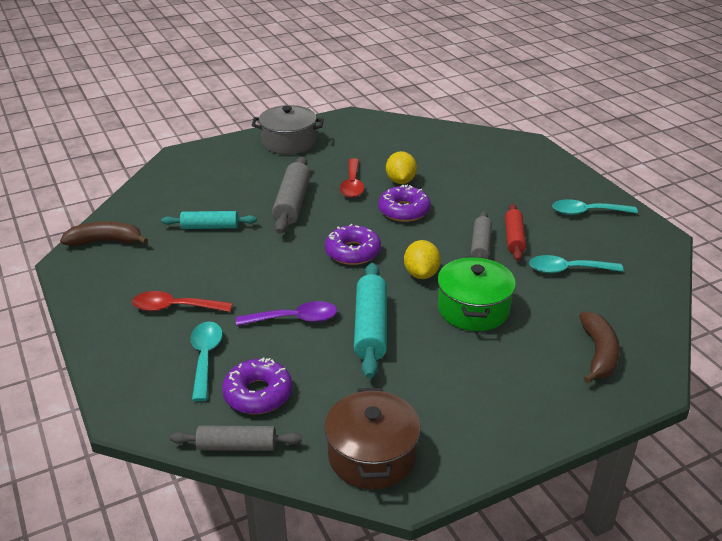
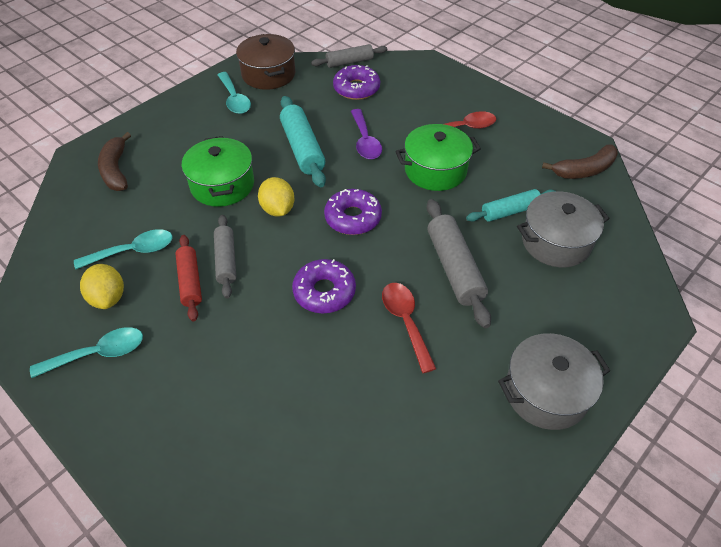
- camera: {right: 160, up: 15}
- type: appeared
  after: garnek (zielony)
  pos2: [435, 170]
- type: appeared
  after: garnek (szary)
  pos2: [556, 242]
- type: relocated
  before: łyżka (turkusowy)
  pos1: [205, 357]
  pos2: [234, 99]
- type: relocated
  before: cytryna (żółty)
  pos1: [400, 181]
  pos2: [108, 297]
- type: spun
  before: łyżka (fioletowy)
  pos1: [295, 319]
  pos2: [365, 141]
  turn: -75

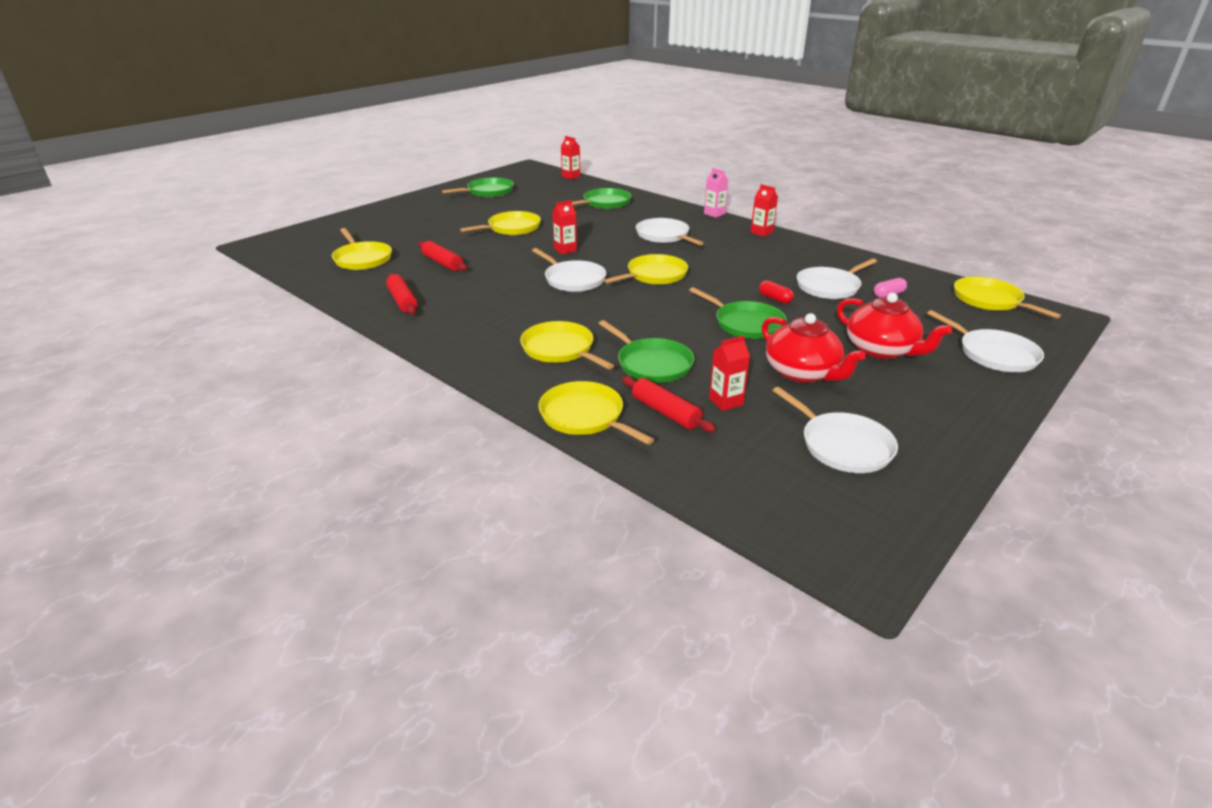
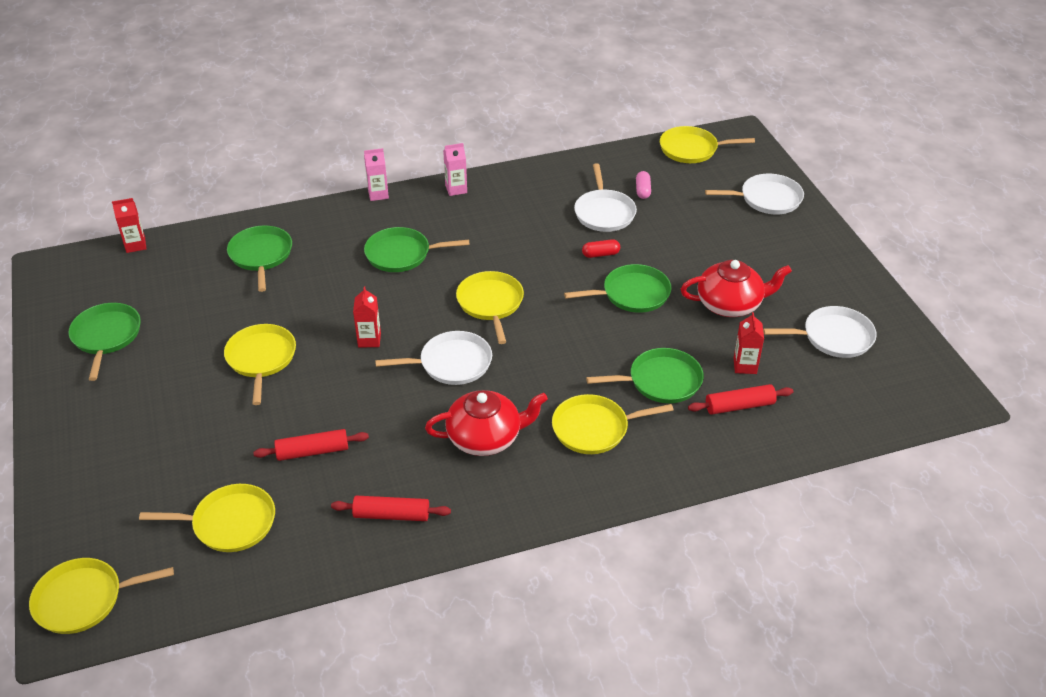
- camera: {right: -60, up: 10}
- type: relocated
  before: patelnia (żółty)
  pos1: [585, 416]
  pos2: [84, 599]
- type: relocated
  before: imbryk (czerwony)
  pos1: [881, 350]
  pos2: [485, 438]
- type: colour
  before: patelnia (biały)
  after: patelnia (zielony)
  pos1: [664, 236]
  pos2: [402, 254]
- type: colour
  before: karton mleka (czerwony)
  after: karton mleka (różowy)
  pos1: [761, 232]
  pos2: [456, 189]

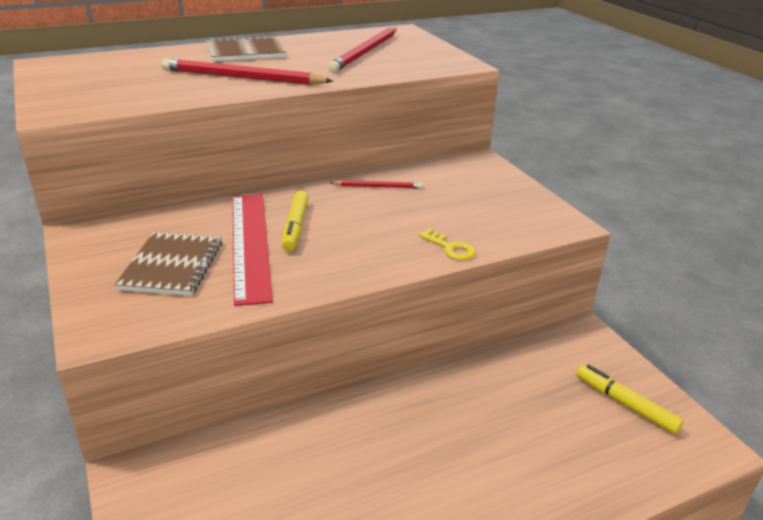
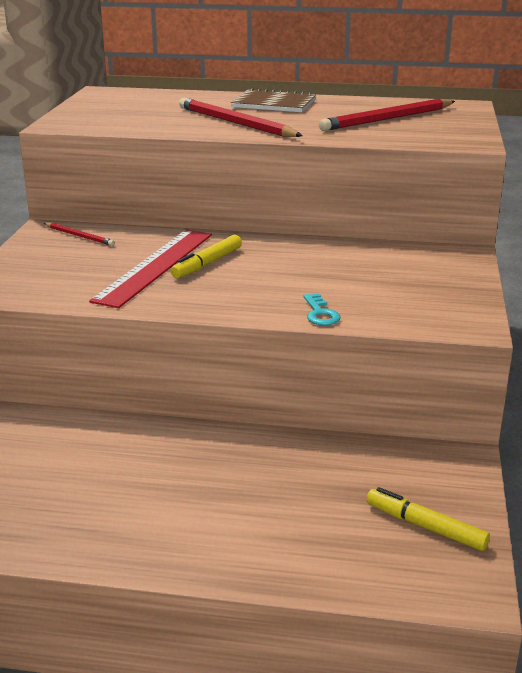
- camera: {right: 35, up: -5}
- type: missing
  before: zeszyt (brązowy)
  pos1: [172, 265]
- type: relocated
  before: ołówek (czerwony)
  pos1: [378, 187]
  pos2: [79, 236]
- type: colour
  before: klucz (żółty)
  after: klucz (turkusowy)
  pos1: [451, 248]
  pos2: [320, 313]
- type: spun
  before: flamaster (żółty)
  pos1: [625, 404]
  pos2: [425, 526]
  turn: -45

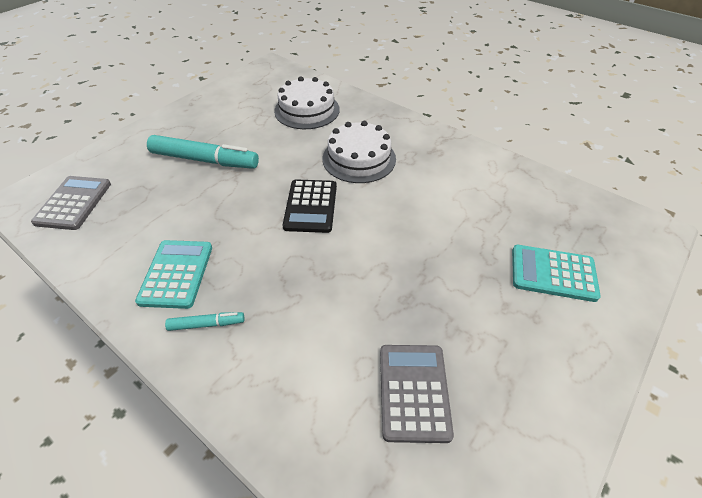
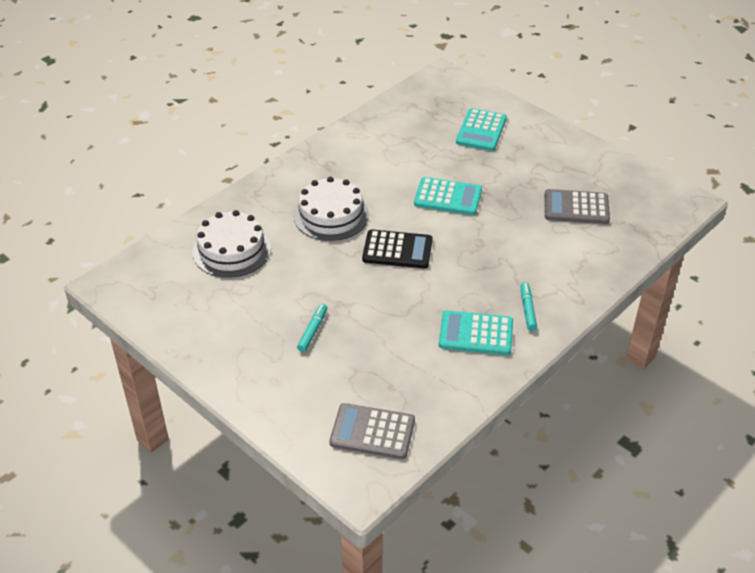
- camera: {right: -85, up: -5}
- type: appeared
  after: kalkulator (turkusowy)
  pos2: [448, 197]
- type: size
  before: flamaster (turkusowy)
  pos1: [204, 160]
  pos2: [312, 331]
  scale: 0.48

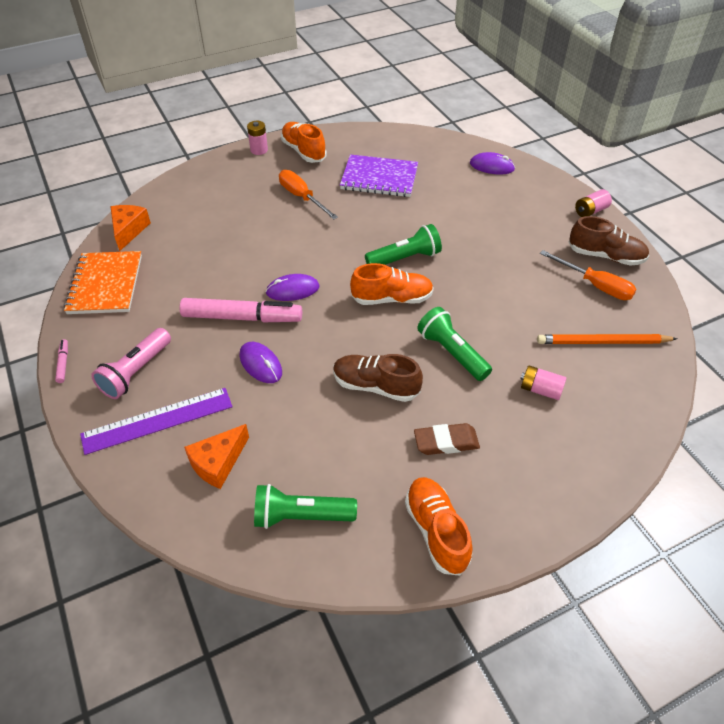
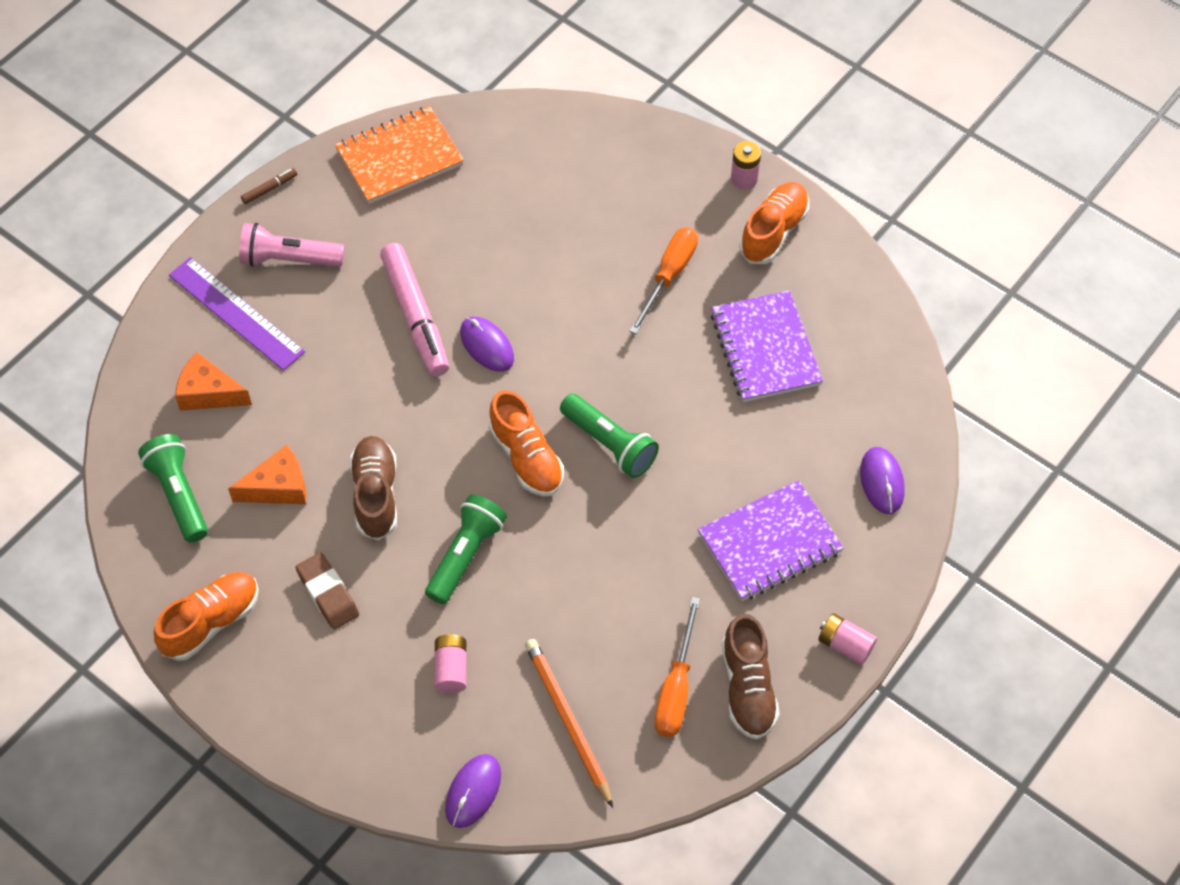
- camera: {right: 65, up: 10}
- type: appeared
  after: zeszyt (fioletowy)
  pos2: [770, 543]
- type: relocated
  before: ser (pomarańczowy)
  pos1: [129, 230]
  pos2: [278, 487]
- type: relocated
  before: myszka (fioletowy)
  pos1: [260, 364]
  pos2: [473, 791]
- type: colour
  before: flamaster (różowy)
  after: flamaster (brązowy)
  pos1: [63, 363]
  pos2: [269, 189]

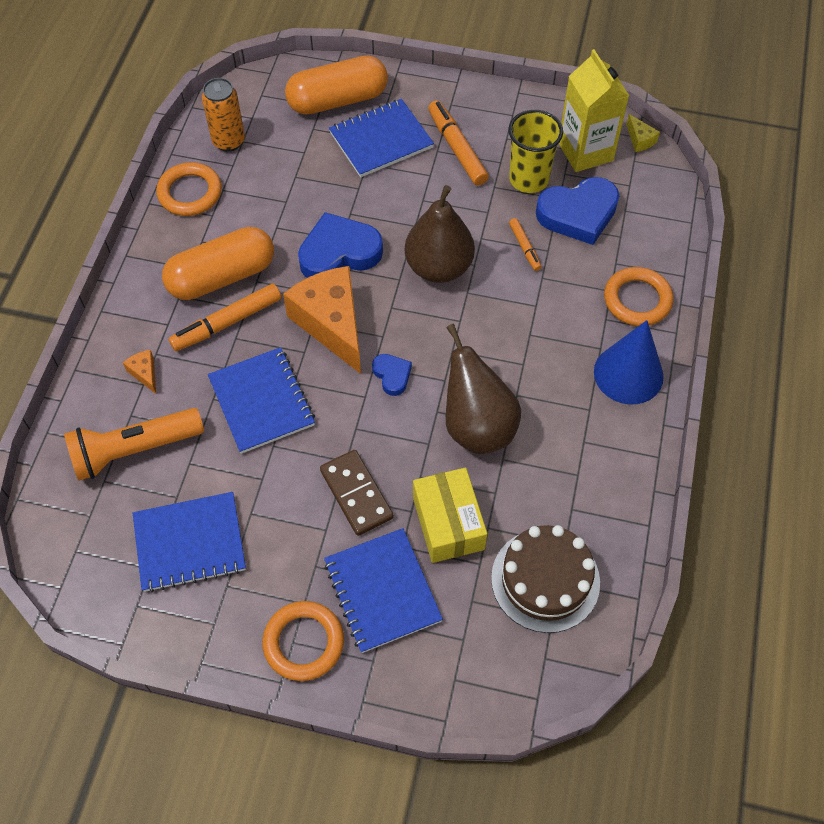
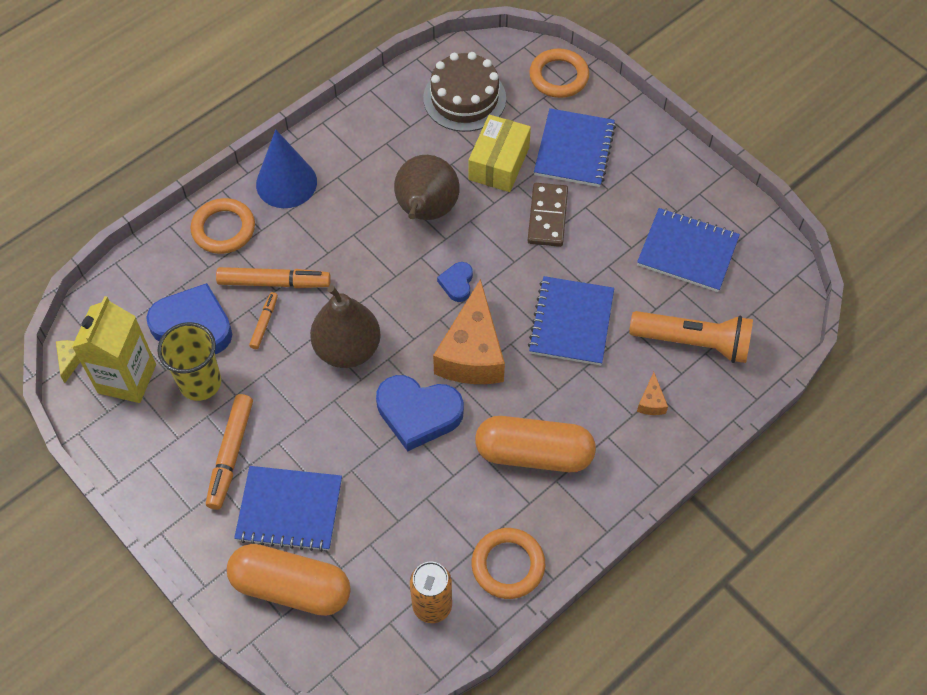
- camera: {right: -145, up: 0}
- type: relocated
  before: flamaster (pomarańczowy)
  pos1: [227, 323]
  pos2: [274, 282]
- type: relocated
  before: pierścień (pomarańczowy)
  pos1: [303, 642]
  pos2: [558, 76]

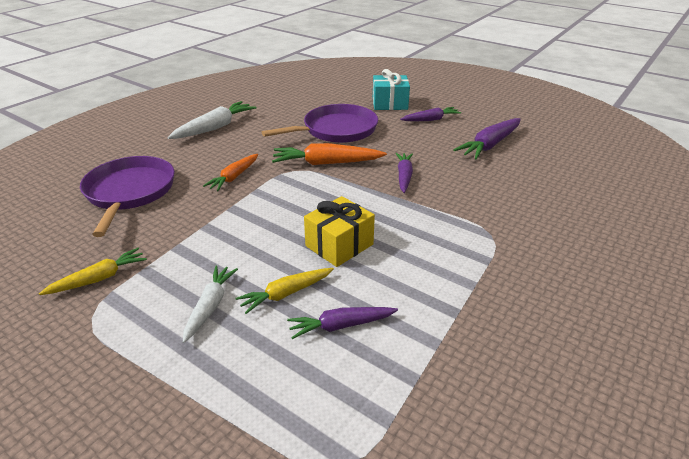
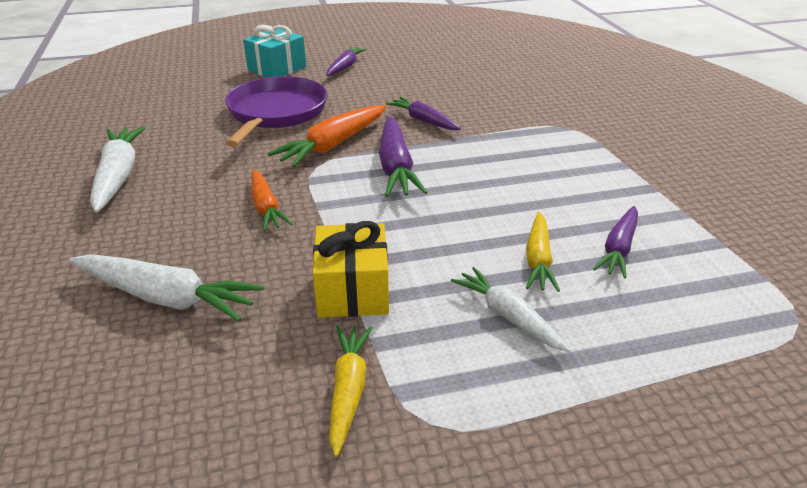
- camera: {right: -50, up: 0}
- type: relocated
  before: prezent (żółty)
  pos1: [339, 245]
  pos2: [352, 290]
- type: relocated
  before: marchewka (fioletowy)
  pos1: [490, 145]
  pos2: [396, 167]
- type: exchanged
  before: patelnia (fioletowy)
  after: marchewka (biały)
  pos1: [129, 192]
  pos2: [166, 297]

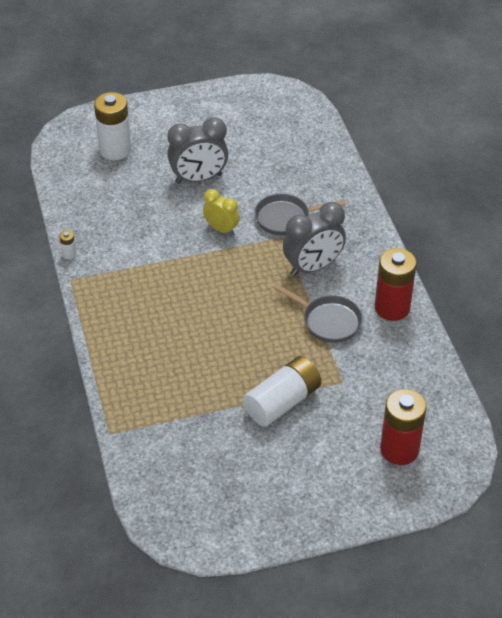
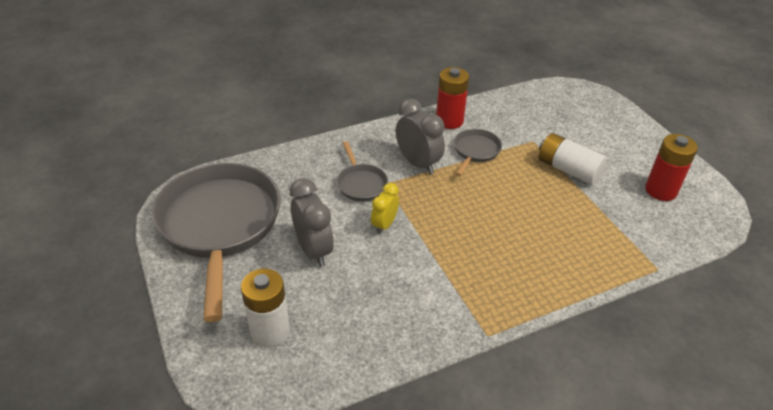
- camera: {right: -100, up: -5}
- type: missing
  before: bateria (biały)
  pos1: [69, 254]
- type: appeared
  after: patelnia (szary)
  pos2: [220, 225]
- type: relocated
  before: bateria (czerwony)
  pos1: [399, 449]
  pos2: [660, 190]

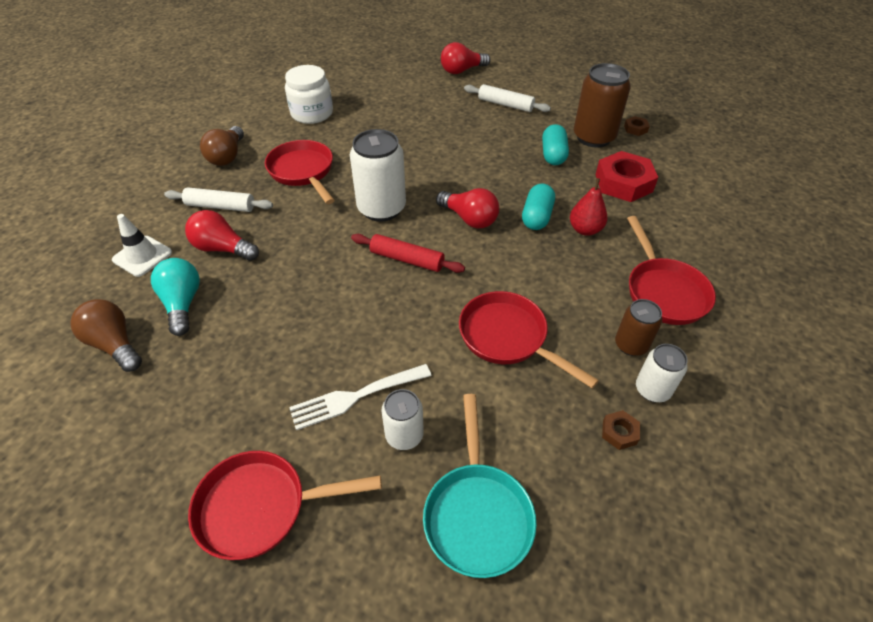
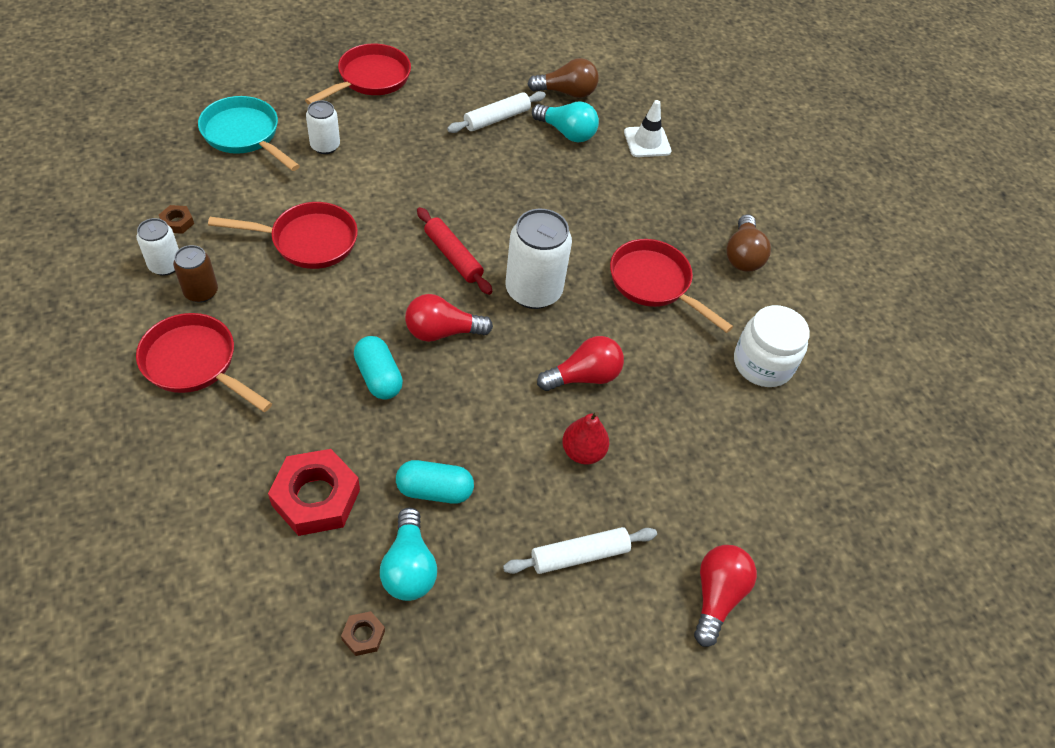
- camera: {right: 130, up: 5}
- type: missing
  before: widelec (biały)
  pos1: [355, 396]
- type: relocated
  before: wałek do ciasta (biały)
  pos1: [220, 206]
  pos2: [497, 119]
- type: relocated
  before: żarówka (czerwony)
  pos1: [222, 248]
  pos2: [584, 376]
- type: relocated
  before: gruszka (czerwony)
  pos1: [585, 230]
  pos2: [583, 452]
- type: exchanged
  before: puszka (brązowy)
  after: żarówka (turkusowy)
  pos1: [593, 137]
  pos2: [409, 567]
- type: spun
  before: żarówka (brązowy)
  pos1: [227, 156]
  pos2: [743, 255]
  turn: -135
- type: spun
  before: patelnia (czerwony)
  pos1: [303, 172]
  pos2: [654, 283]
  turn: -150
- type: spun
  before: wałek do ciasta (czerwony)
  pos1: [407, 259]
  pos2: [453, 256]
  turn: 75
- type: spun
  before: kapsułka (turkusowy)
  pos1: [553, 155]
  pos2: [434, 490]
  turn: -45

